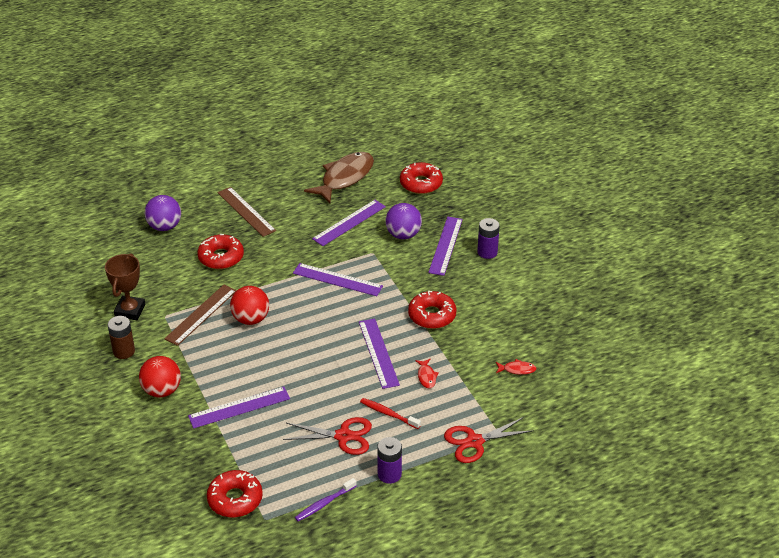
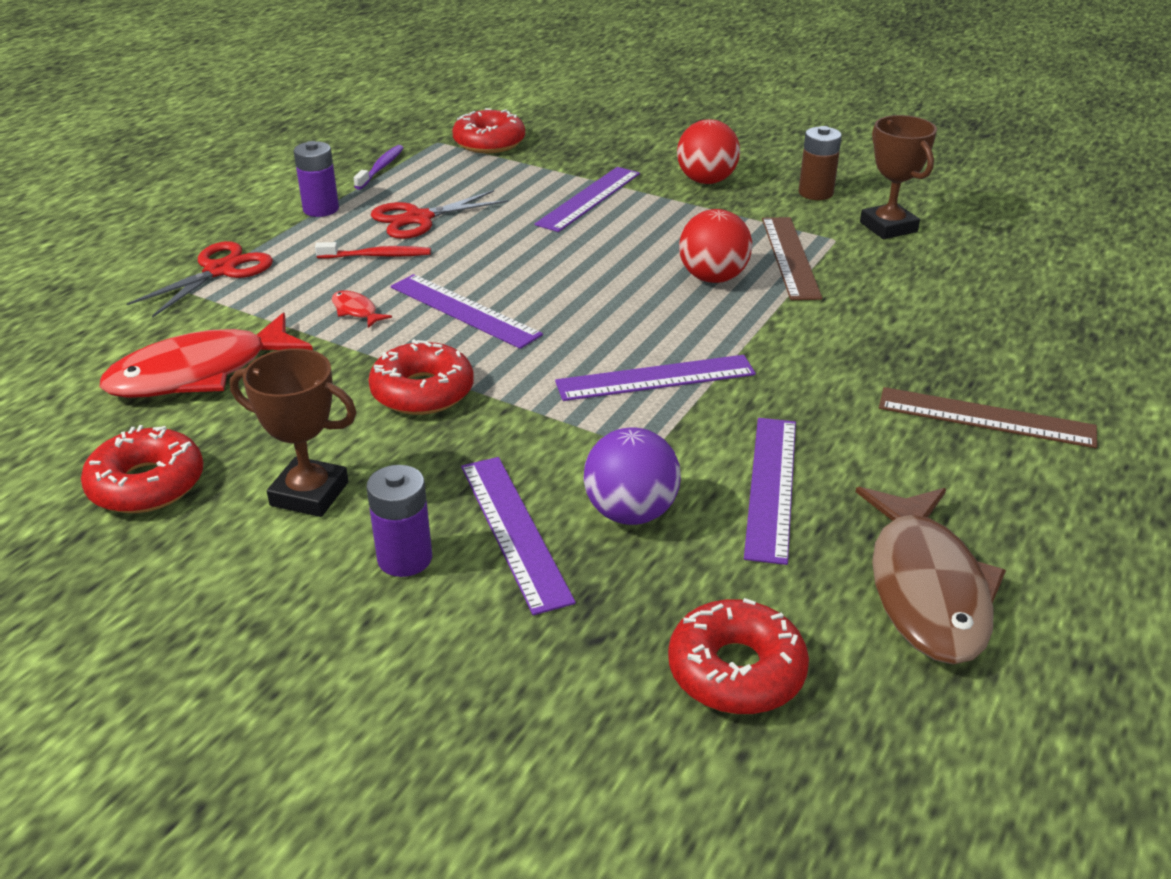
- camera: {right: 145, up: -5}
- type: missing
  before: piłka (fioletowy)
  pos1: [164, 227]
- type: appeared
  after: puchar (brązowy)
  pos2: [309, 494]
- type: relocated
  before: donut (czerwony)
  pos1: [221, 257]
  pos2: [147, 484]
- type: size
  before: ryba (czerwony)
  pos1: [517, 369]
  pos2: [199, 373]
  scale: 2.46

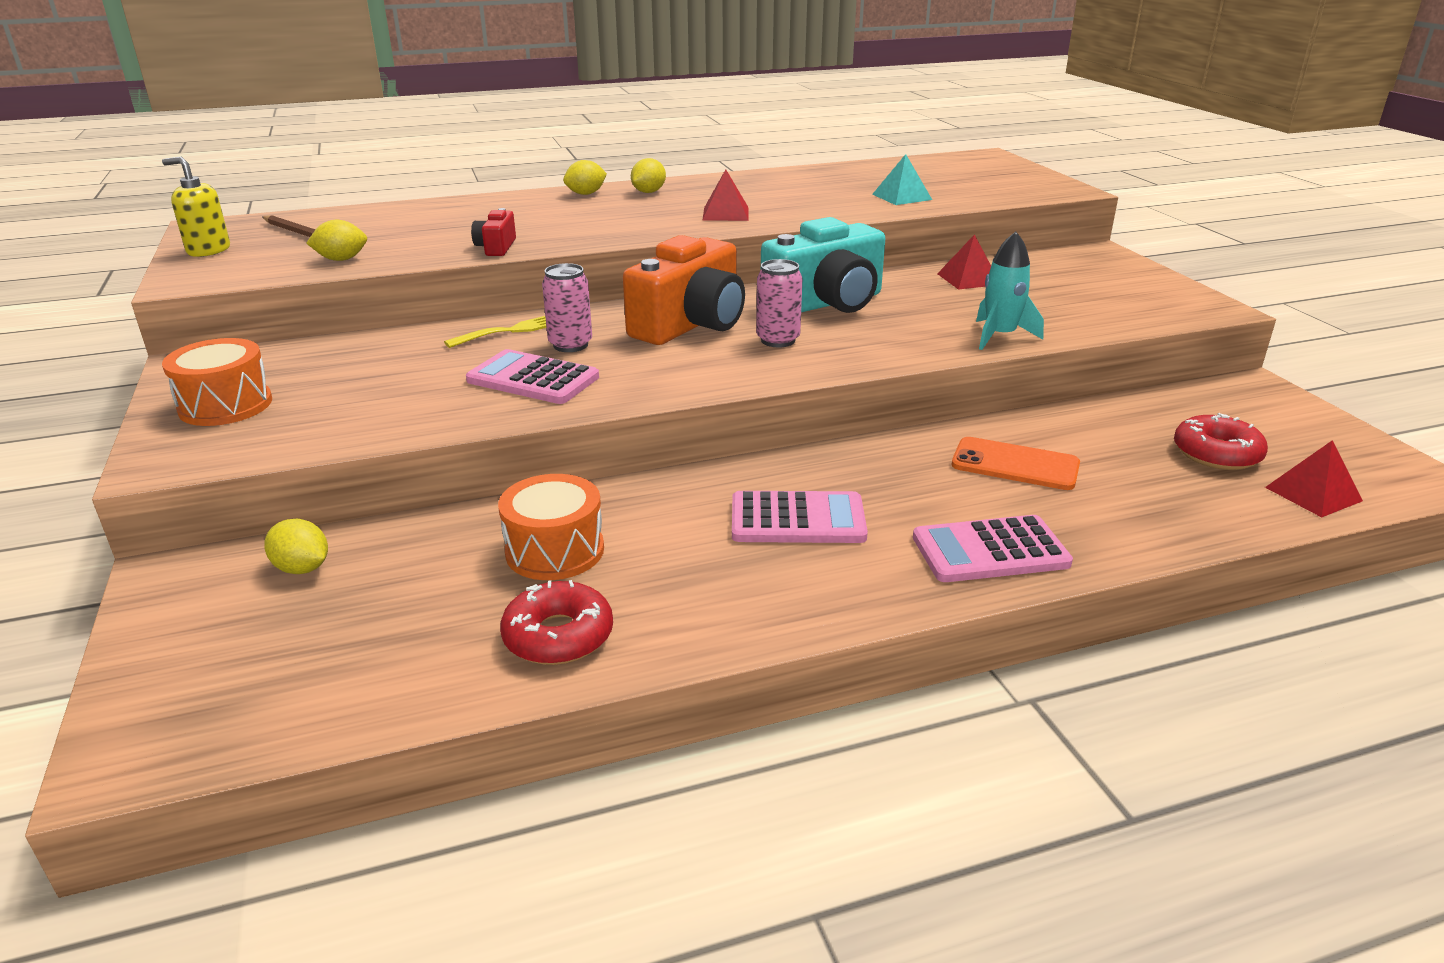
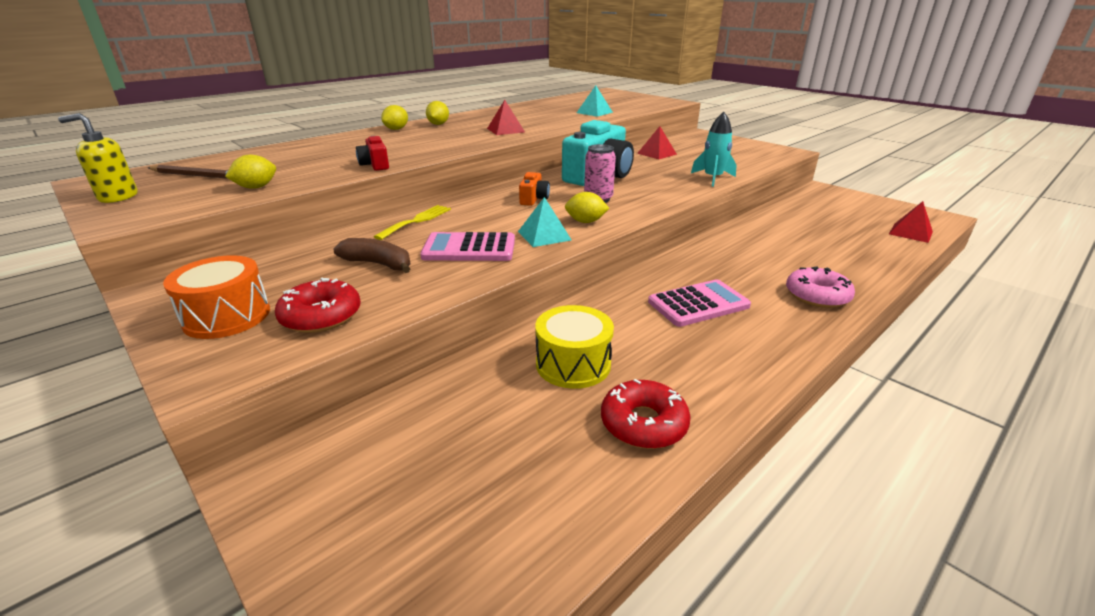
- camera: {right: -25, up: 0}
- type: missing
  before: puszka (różowy)
  pos1: [570, 345]
- type: missing
  before: telefon (pomarańczowy)
  pos1: [1015, 465]
- type: appeared
  after: banan (brązowy)
  pos2: [378, 264]
- type: appeared
  after: piramida (turkusowy)
  pos2: [544, 235]
- type: relocated
  before: cytryna (żółty)
  pos1: [302, 568]
  pos2: [585, 222]
- type: relocated
  before: donut (czerwony)
  pos1: [1216, 454]
  pos2: [321, 316]
- type: exchanged
  before: kalkulator (różowy)
  after: donut (różowy)
  pos1: [990, 551]
  pos2: [817, 296]
- type: colour
  before: bęben (pomarańczowy)
  after: bęben (żółty)
  pos1: [555, 551]
  pos2: [573, 364]
- type: size
  before: aparat fotograficzny (pomarańczowy)
  pos1: [691, 324]
  pos2: [533, 199]
  scale: 0.45

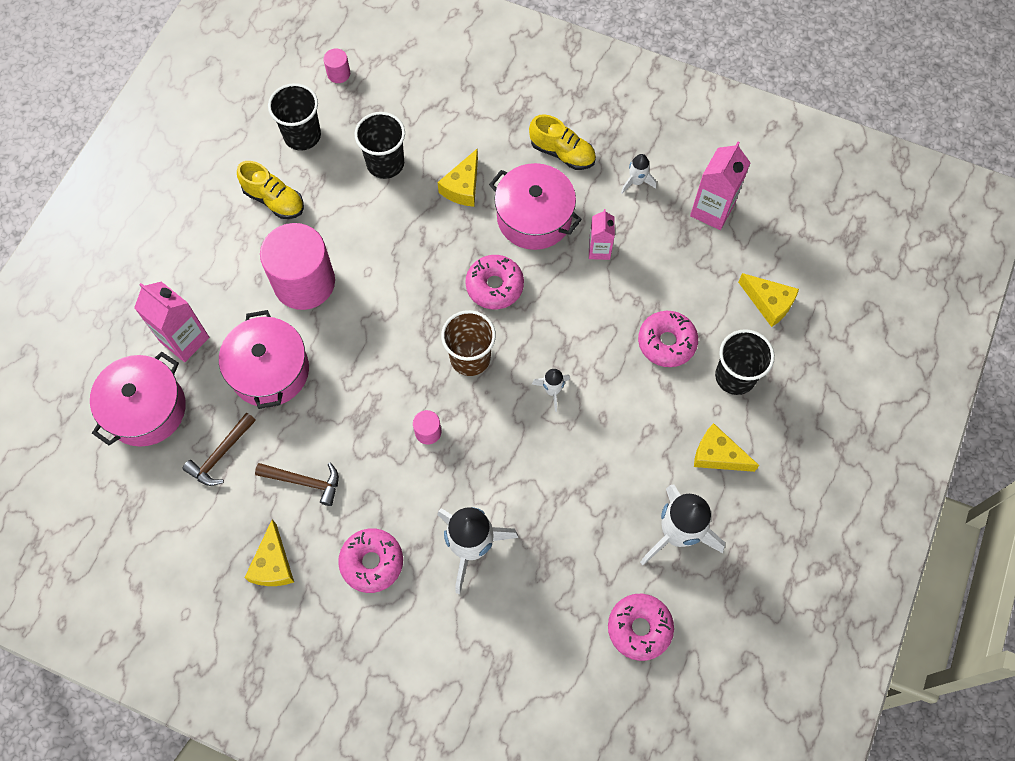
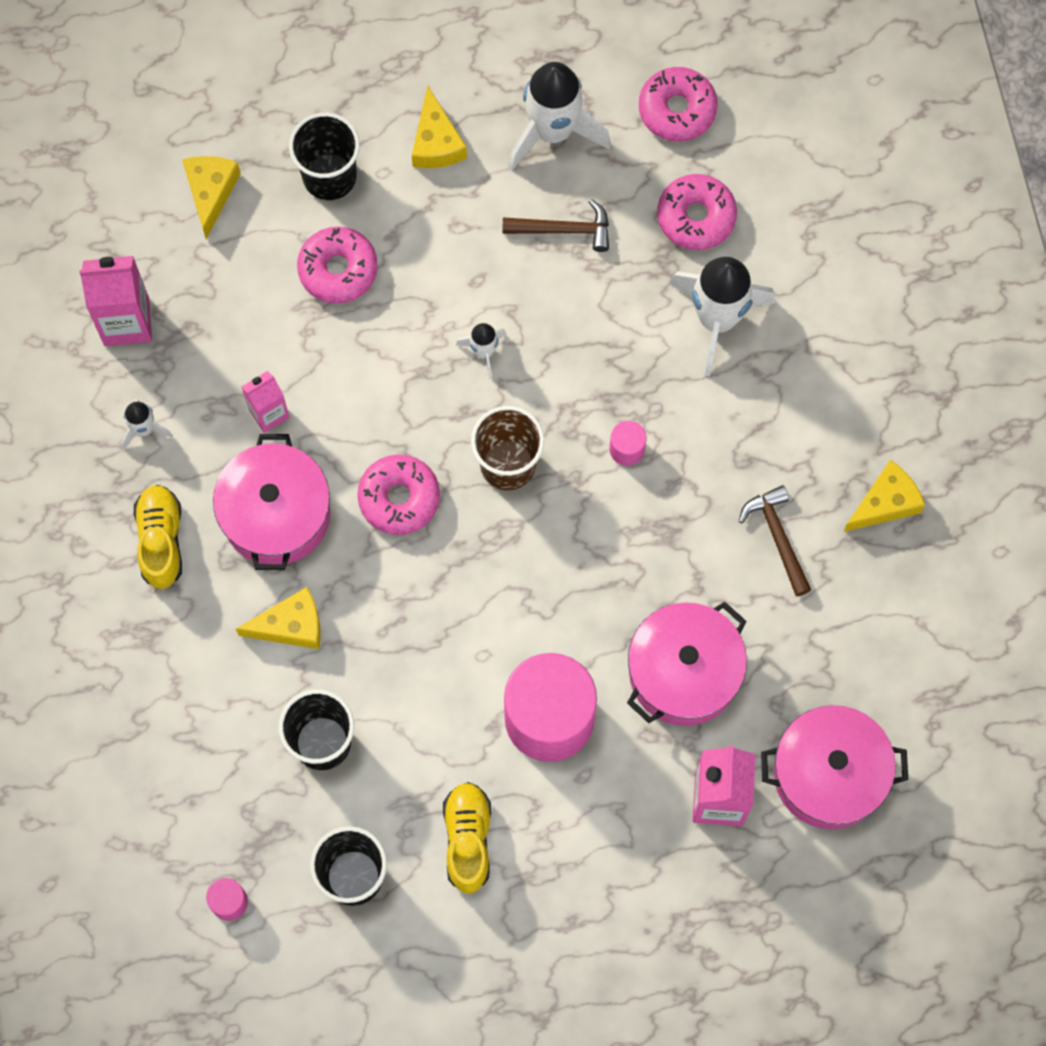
- camera: {right: -125, up: 5}
- type: relocated
  before: młotek (brązowy)
  pos1: [220, 455]
  pos2: [564, 230]
- type: relocated
  before: donut (różowy)
  pos1: [372, 562]
  pos2: [696, 217]

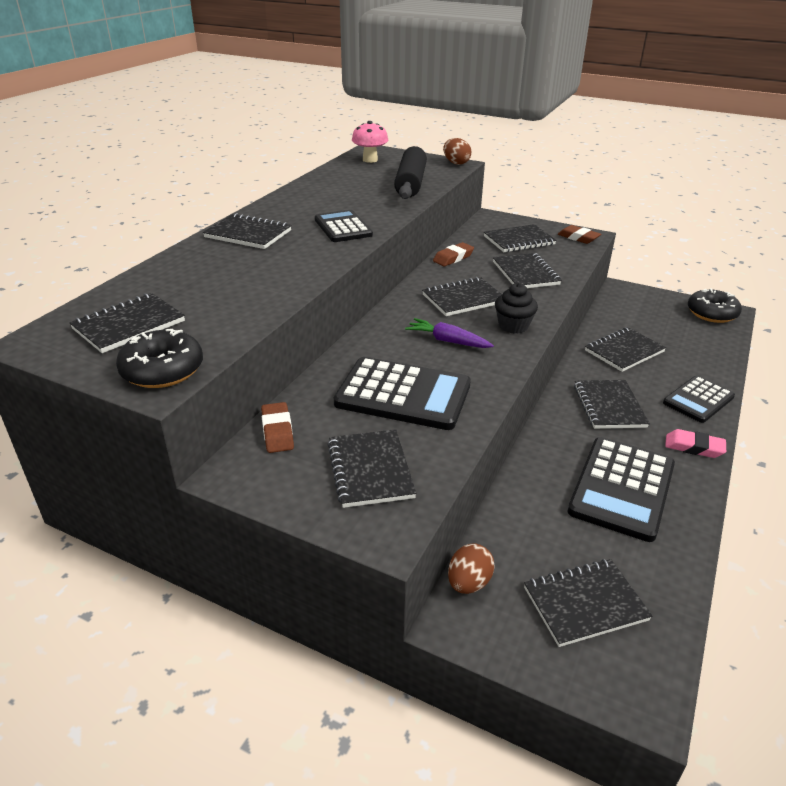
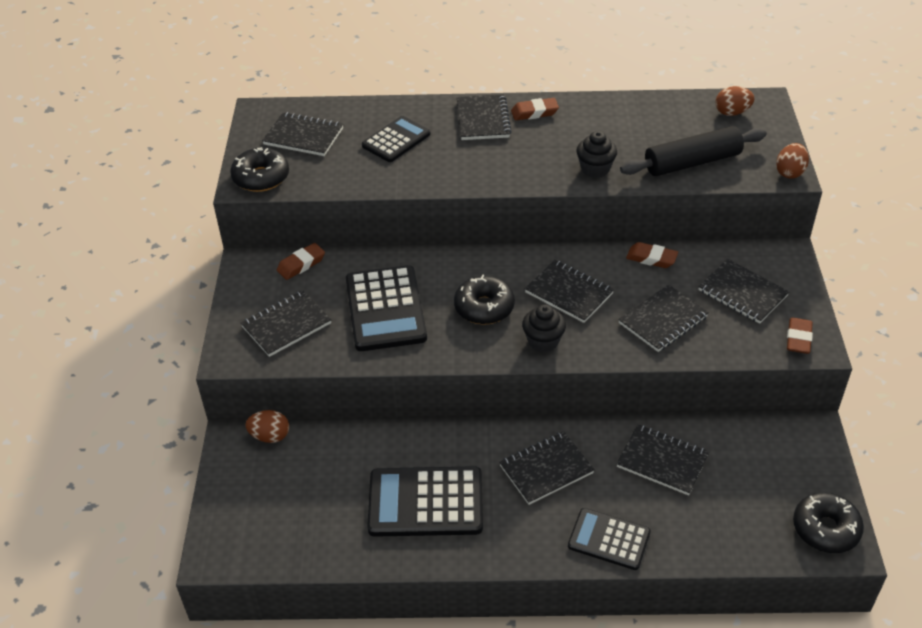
- camera: {right: 65, up: 10}
- type: missing
  before: zeszyt (czarny)
  pos1: [585, 604]
- type: missing
  before: gumka do mazania (różowy)
  pos1: [694, 447]
- type: appeared
  after: gumka do mazania (brązowy)
  pos2: [534, 113]
- type: appeared
  after: muffinka (czarny)
  pos2: [595, 169]
- type: relocated
  before: kalkulator (czarny)
  pos1: [343, 227]
  pos2: [396, 140]
- type: exchanged
  before: grzyb (różowy)
  after: jajko (brązowy)
  pos1: [370, 160]
  pos2: [732, 112]
- type: exchanged
  before: marchewka (fioletowy)
  after: donut (czarny)
  pos1: [448, 341]
  pos2: [484, 307]

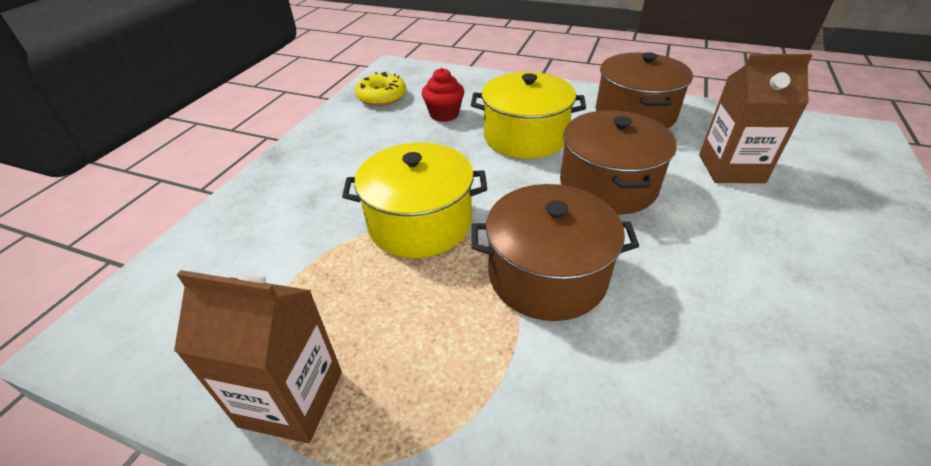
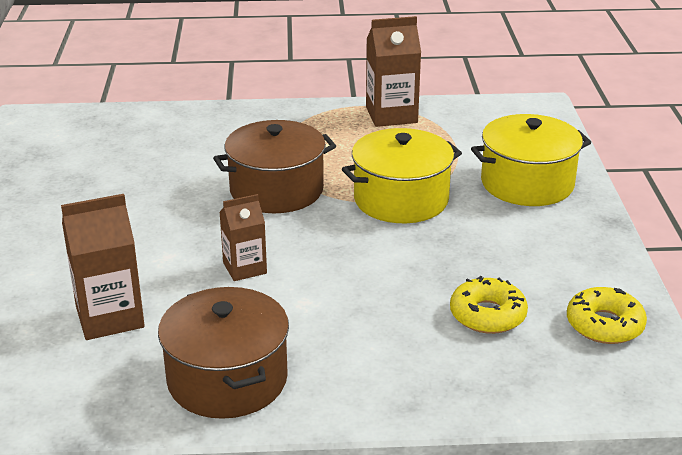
- camera: {right: 155, up: -10}
- type: relocated
  before: garnek (żółty)
  pos1: [525, 137]
  pos2: [527, 183]
- type: exchanged
  before: muffinka (czerwony)
  after: donut (żółty)
  pos1: [444, 114]
  pos2: [487, 315]
- type: exchanged
  before: garnek (brązowy)
  after: karton mleka (brązowy)
  pos1: [608, 185]
  pos2: [244, 268]

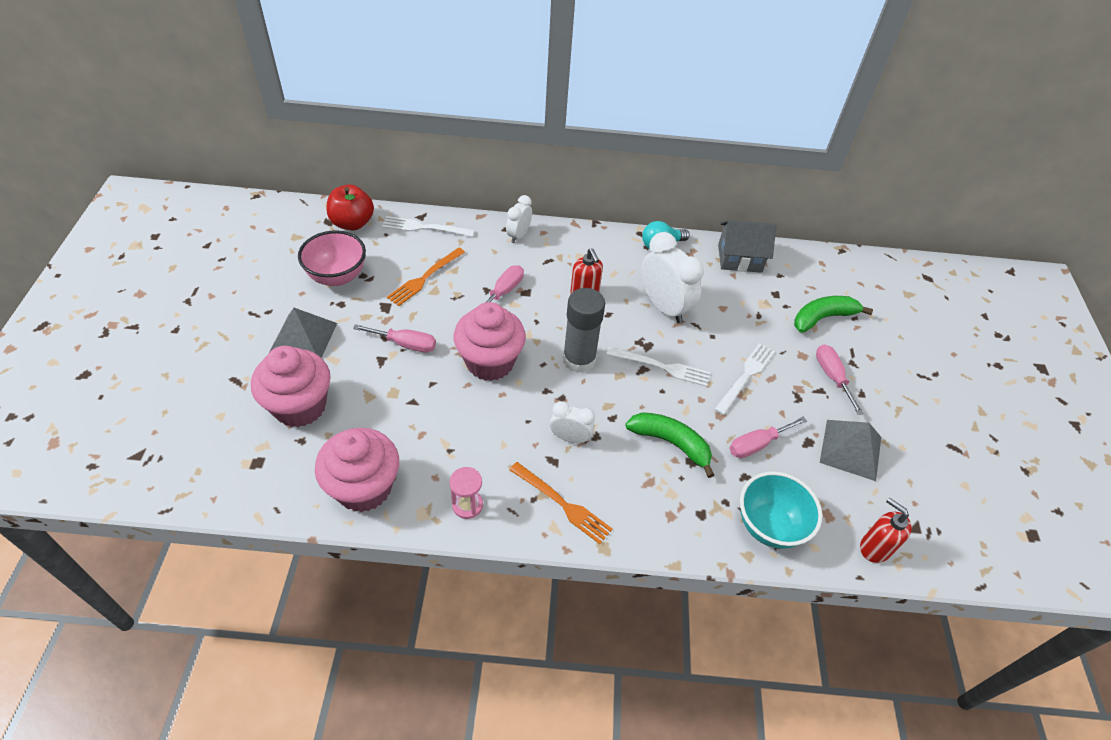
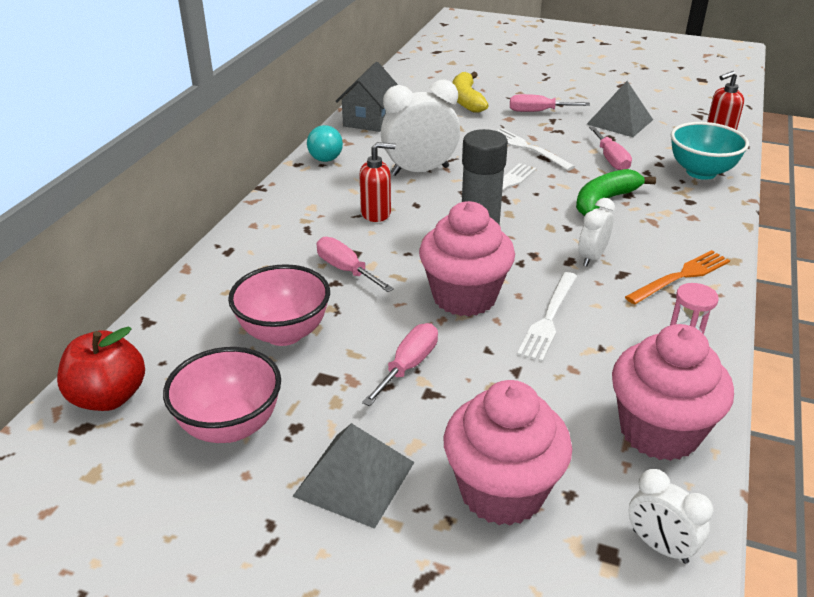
- camera: {right: -70, up: -15}
- type: relocated
  before: widelec (biały)
  pos1: [424, 227]
  pos2: [549, 318]
- type: relocated
  before: budzik (biały)
  pos1: [518, 235]
  pos2: [659, 546]
- type: exchanged
  before: widelec (pomarańczowy)
  after: miska (różowy)
  pos1: [425, 278]
  pos2: [284, 333]
- type: colour
  before: banan (zielony)
  after: banan (żółty)
  pos1: [823, 318]
  pos2: [466, 100]

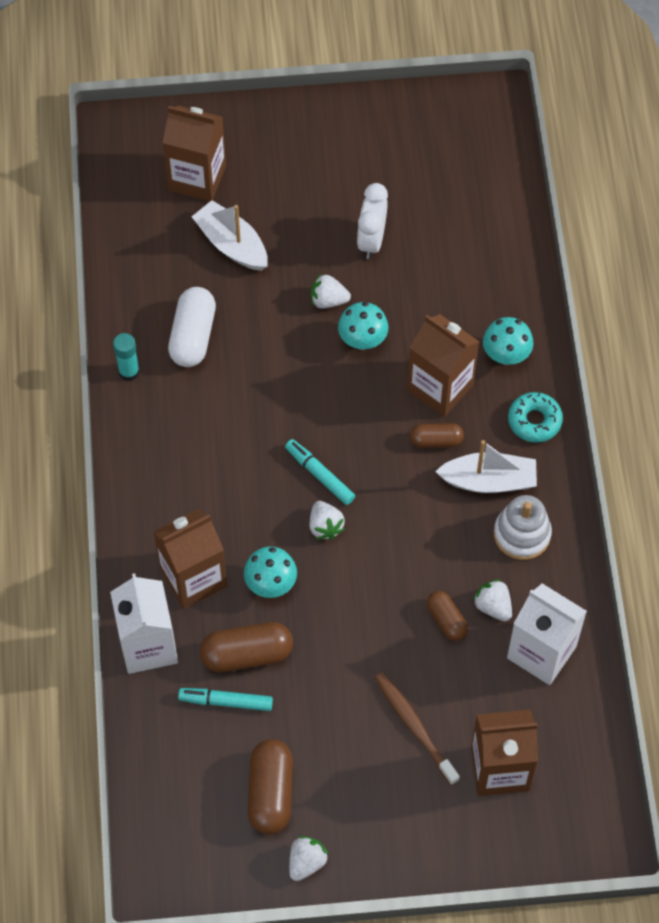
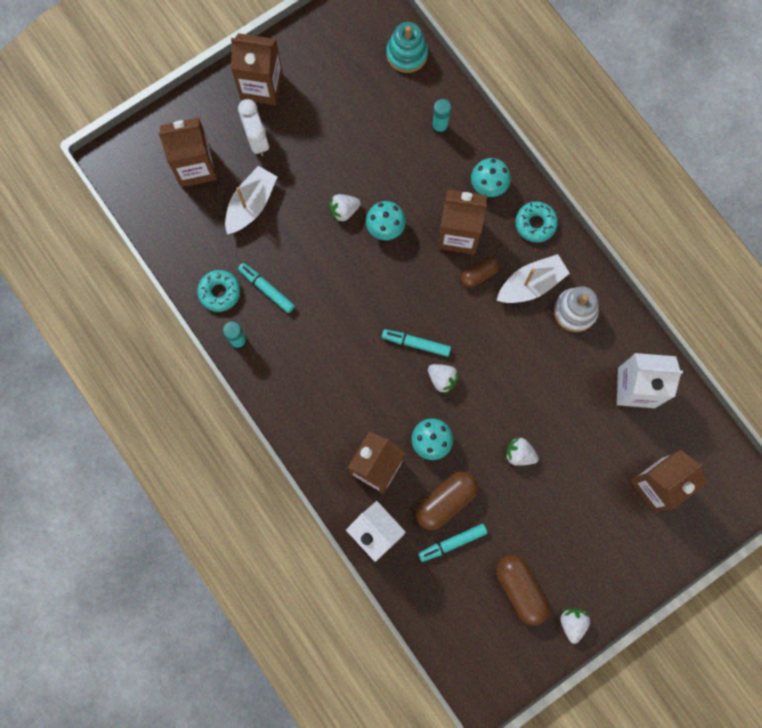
- camera: {right: -30, up: 15}
- type: missing
  before: szczoteczka do zębów (brązowy)
  pos1: [414, 726]
- type: missing
  before: kapsułka (brązowy)
  pos1: [446, 620]
- type: appeared
  after: donut (turkusowy)
  pos2: [219, 292]
- type: appeared
  after: karton mleka (brązowy)
  pos2: [261, 86]
- type: appeared
  after: zabawka nakładanka (turkusowy)
  pos2: [407, 54]
- type: appeared
  after: klej w sztyfcie (turkusowy)
  pos2: [439, 127]
- type: relocated
  before: budzik (biały)
  pos1: [371, 240]
  pos2: [257, 140]
- type: relocated
  before: truskawka (biały)
  pos1: [493, 606]
  pos2: [519, 454]
- type: exchanged
  before: kapsułka (biały)
  after: flamaster (turkusowy)
  pos1: [193, 336]
  pos2: [266, 289]
- type: spun
  before: łódka (biały)
  pos1: [232, 244]
  pos2: [251, 205]
  turn: 105

